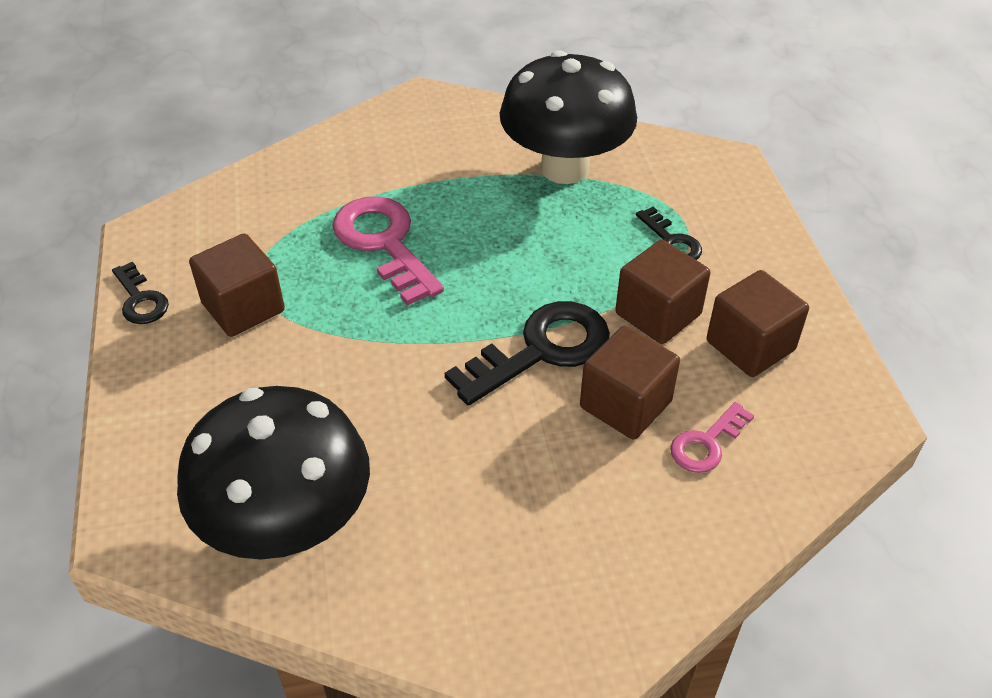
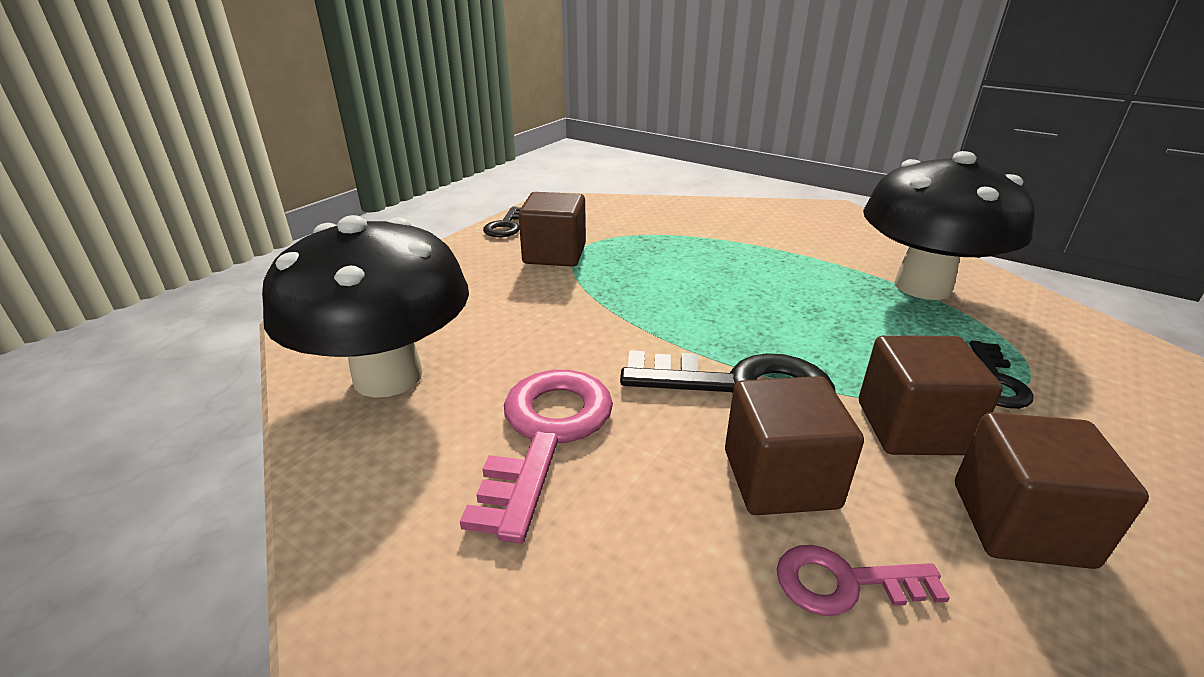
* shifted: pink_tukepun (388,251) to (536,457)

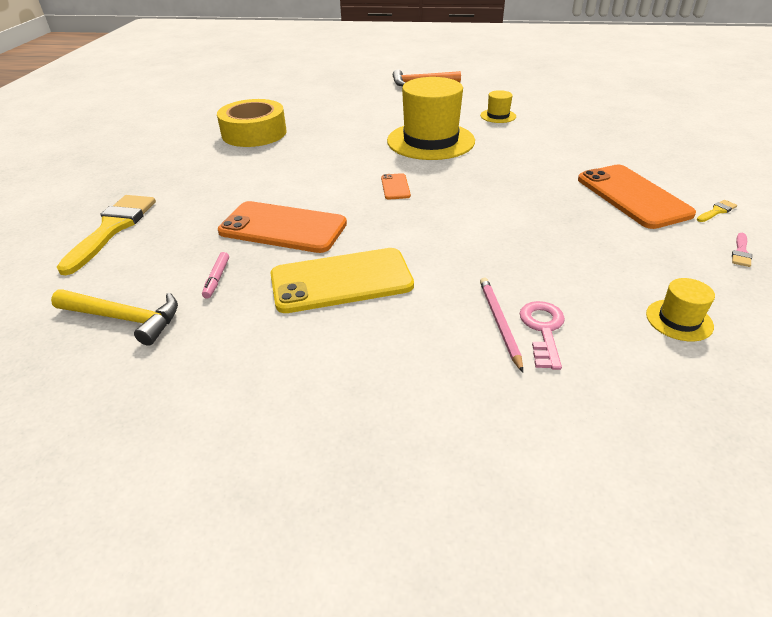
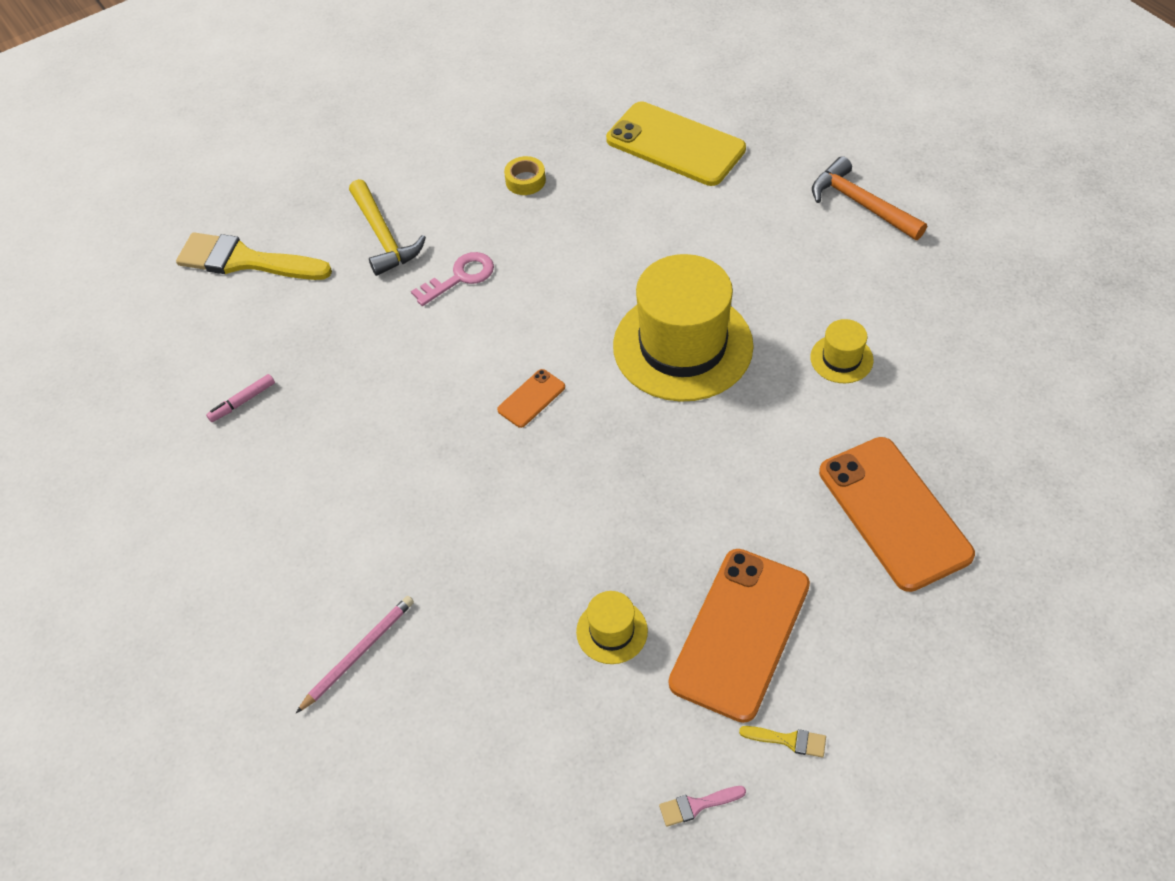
* shifted: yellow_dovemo (114,317) to (387,227)
* rotated: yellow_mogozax (106,235) = (254,256) 135 degrees counterclockwise
* scaled: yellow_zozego (252,123) = (525,175) x0.42
* shifted: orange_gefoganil (282,227) to (897,514)
* shifted: yellow_gefoganil (342,280) to (676,143)
* shifted: pink_tukepun (542,335) to (452,279)
* shifted: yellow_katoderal (680,310) to (612,627)

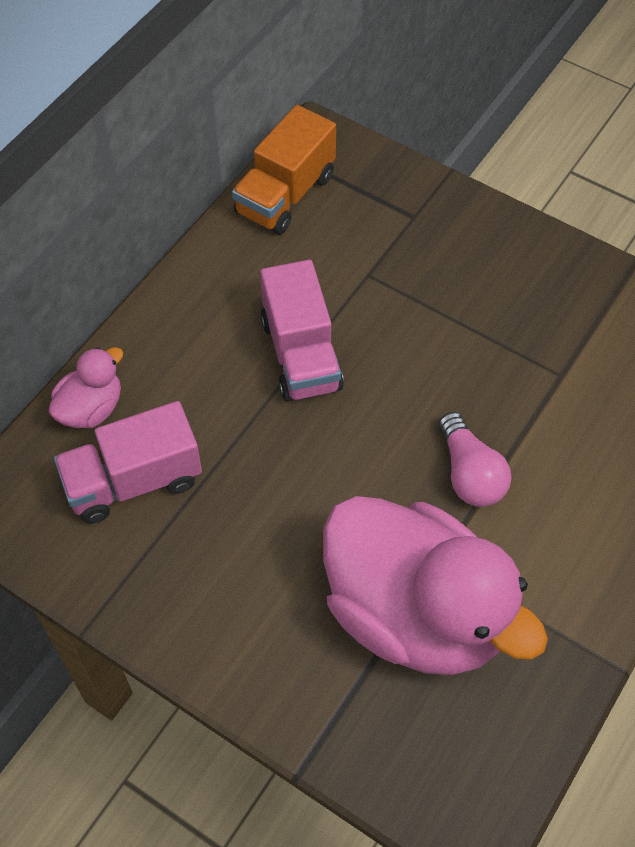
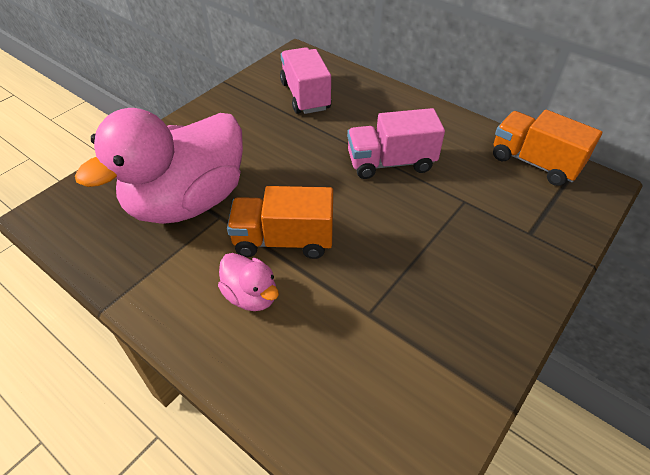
* shifted: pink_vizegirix (86,387) to (248,282)
* swapped: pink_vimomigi (475,459) to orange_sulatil (280,222)

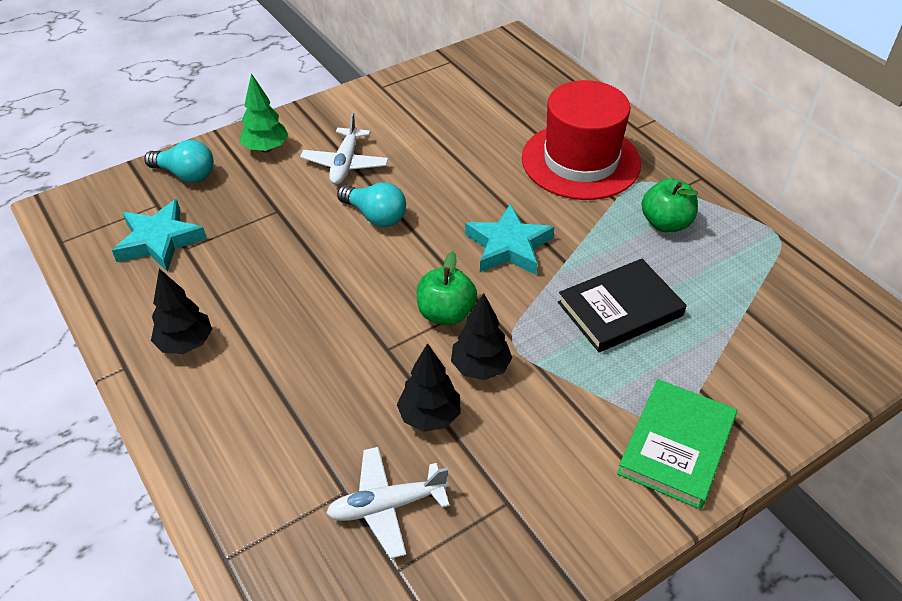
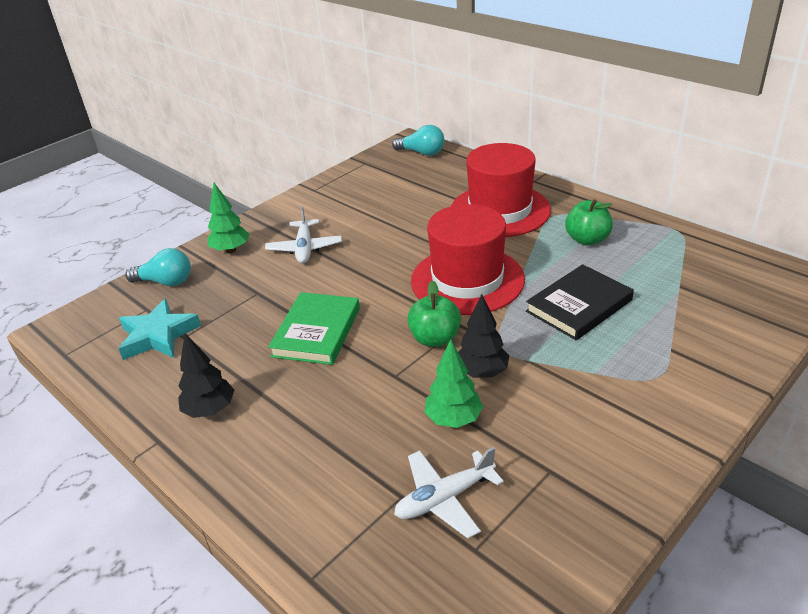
* shifted: turquoise_vimomigi (371,204) to (418,140)
* repainted: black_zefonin (429,387) to green_zefonin (454,383)
* swapped: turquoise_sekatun (509,239) to red_katoderal (468,259)
* shifted: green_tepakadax (677,444) to (314,328)

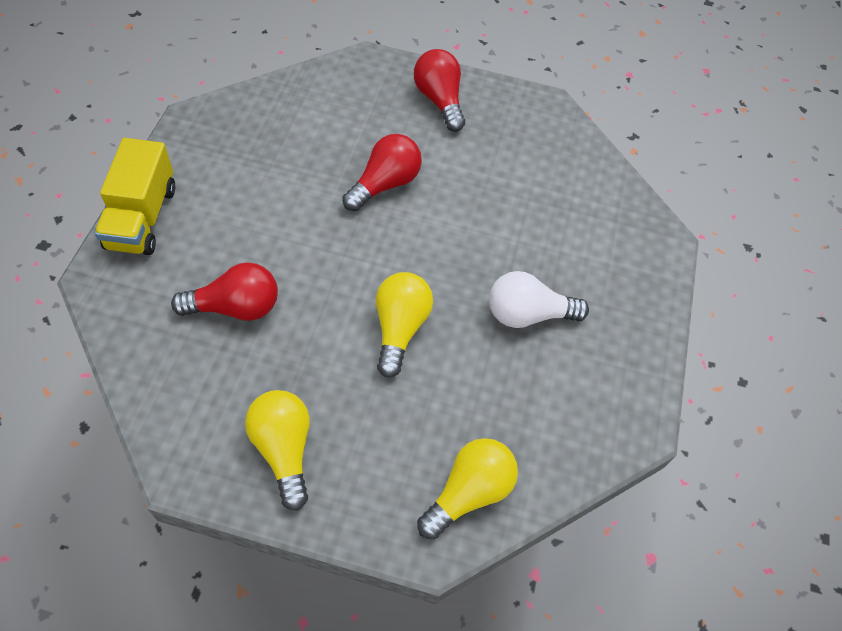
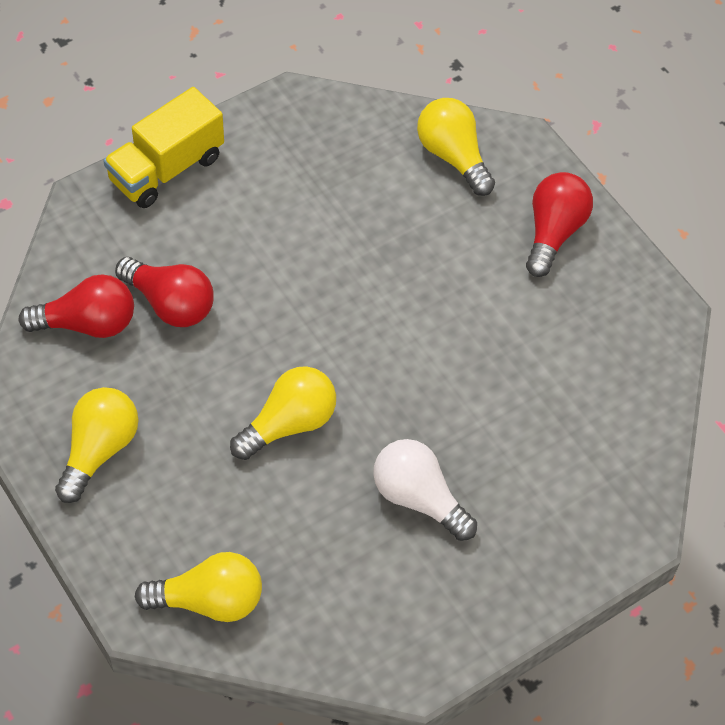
* shifted: red_vimomigi (382,172) to (76,306)
* new: yellow_vimomigi (456,147)

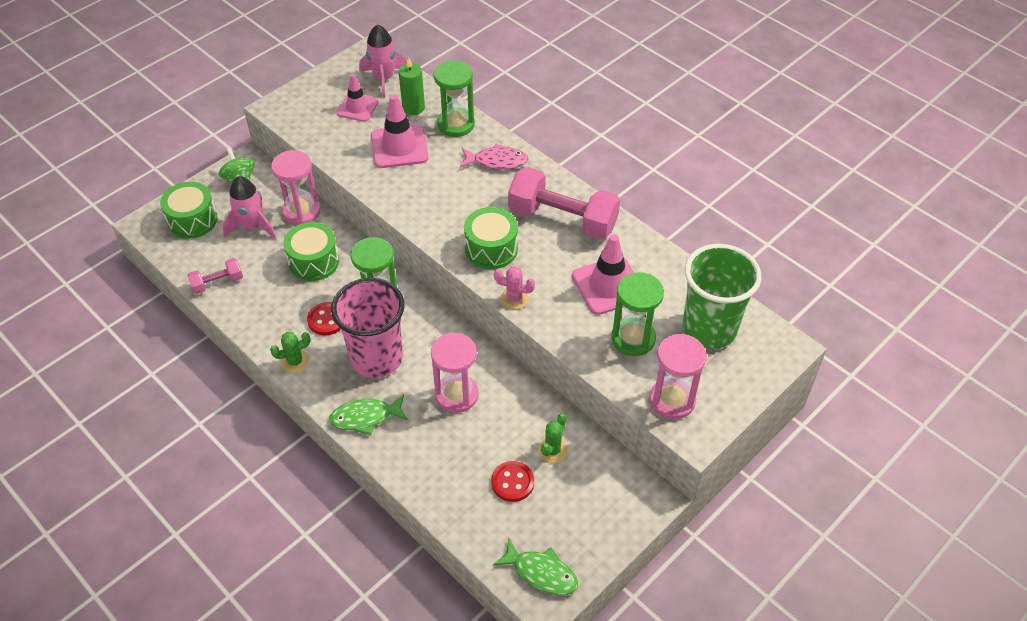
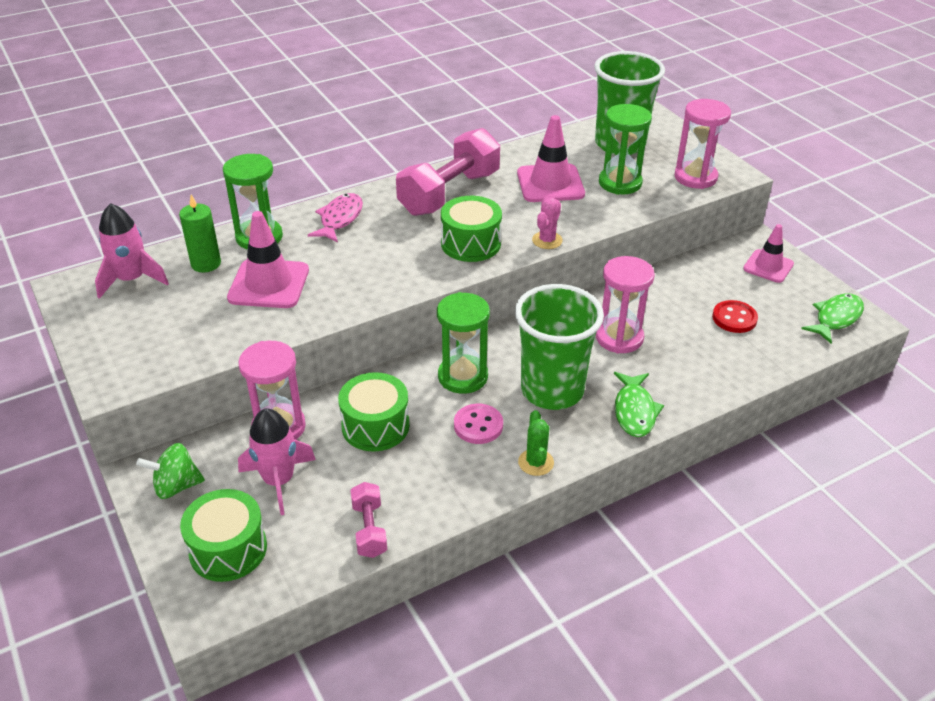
* repainted: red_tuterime (324,318) to pink_tuterime (478,424)
* repainted: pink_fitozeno (368,328) to green_fitozeno (559,347)
* shifted: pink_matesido (357,98) to (768,253)
* gone: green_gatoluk (553,438)

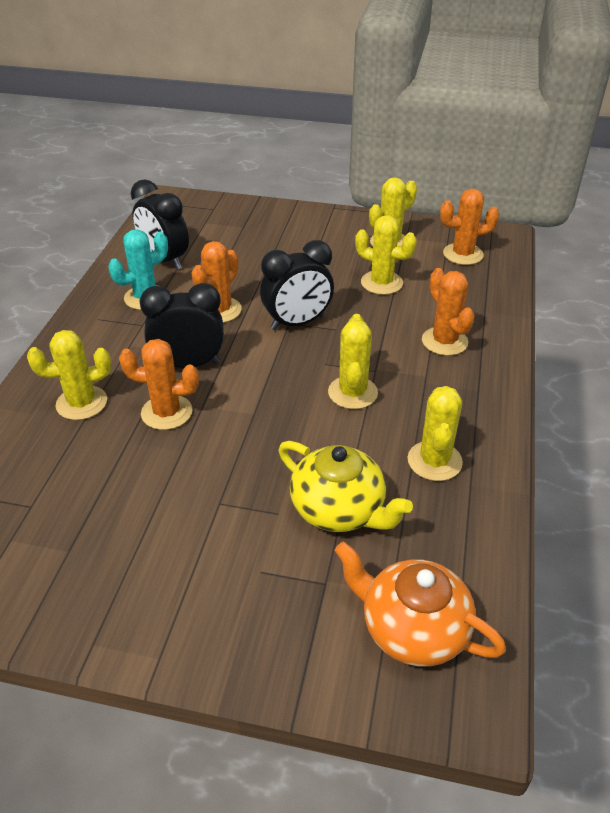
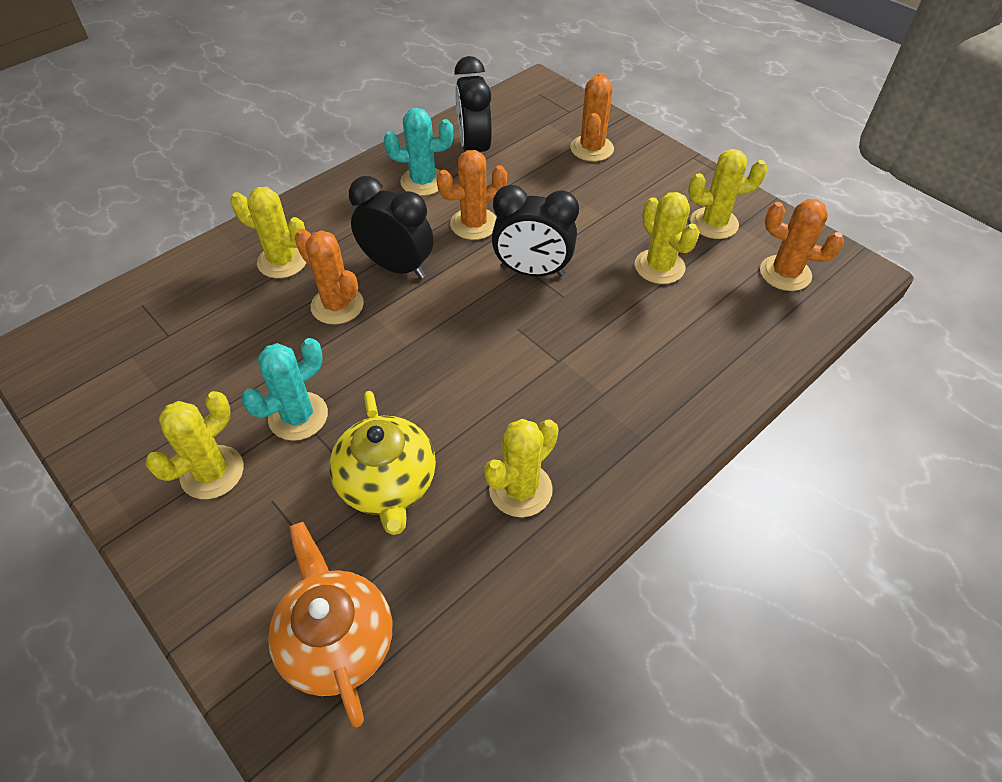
* shifted: yellow_gatoluk (353,361) to (195,445)
* shifted: orange_gatoluk (448,312) to (592,117)
* new: turquoise_gatoluk (284,389)

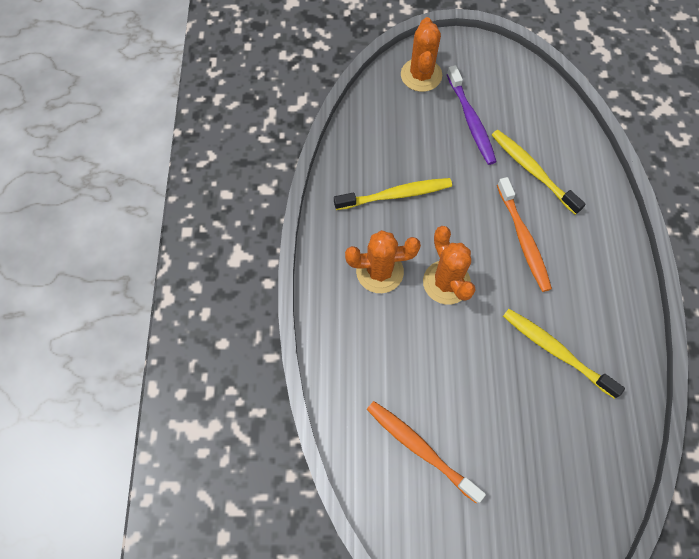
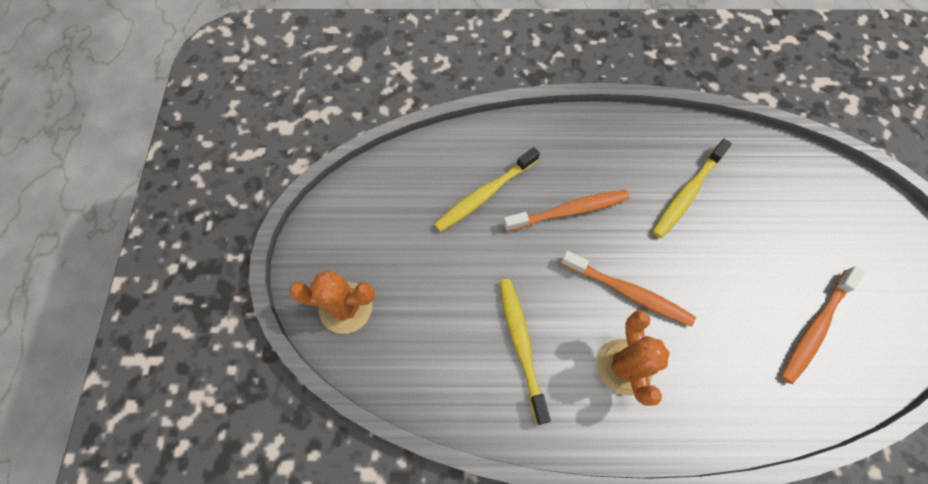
* swapped: orange_gatoluk (449,265) to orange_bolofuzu (628,289)
* gone: purple_bolofuzu (472,115)

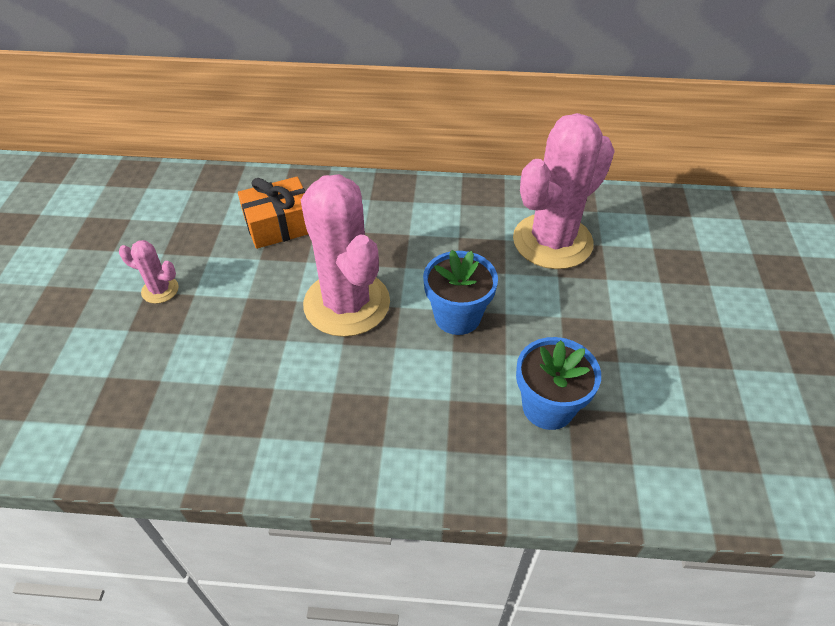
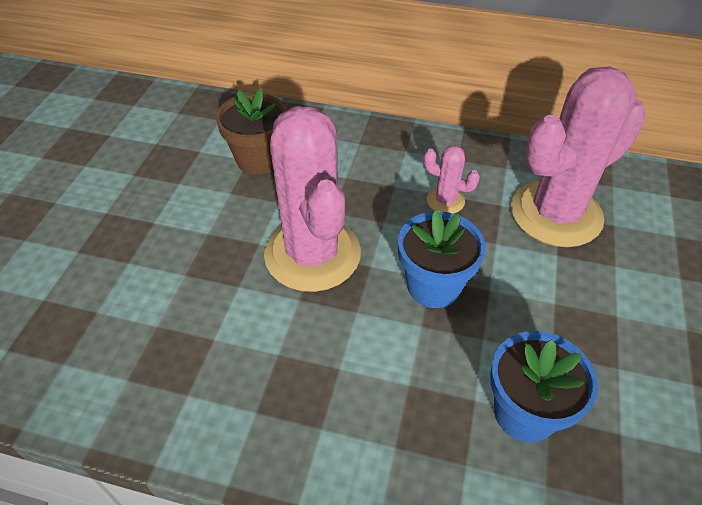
* shifted: pink_gatoluk (149,272) to (452,179)
* swapped: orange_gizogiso (273,213) to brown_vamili (251,131)

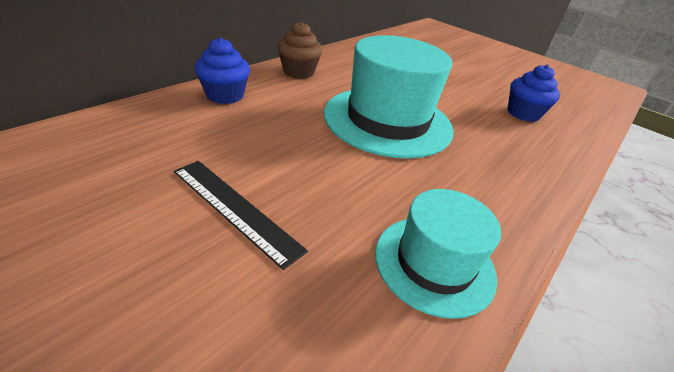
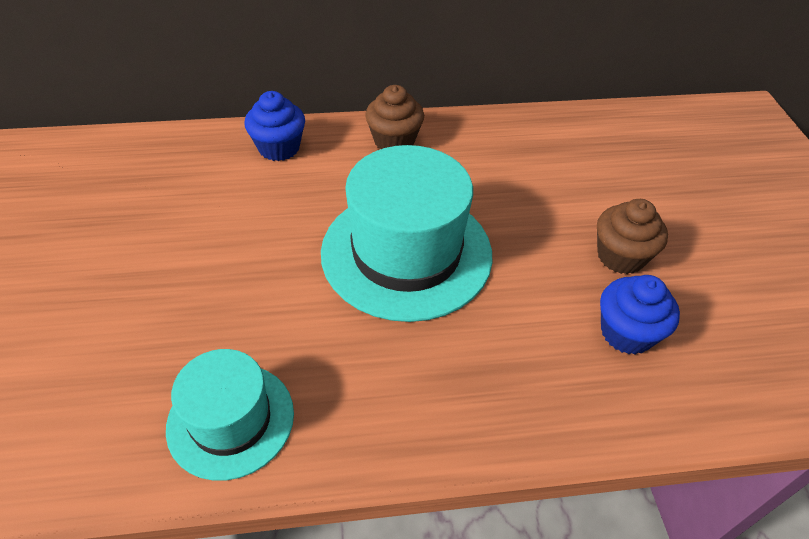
* gone: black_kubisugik (241,215)
* new: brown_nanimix (632,236)

